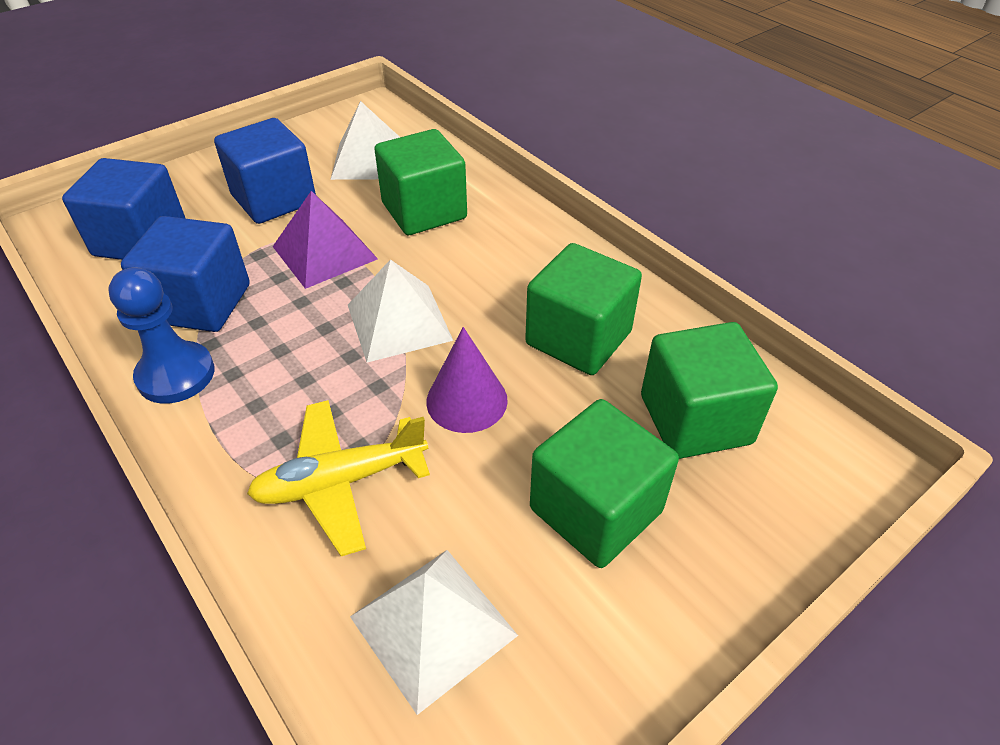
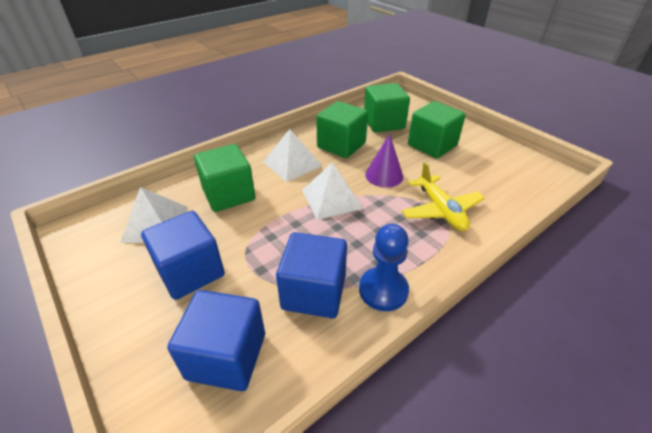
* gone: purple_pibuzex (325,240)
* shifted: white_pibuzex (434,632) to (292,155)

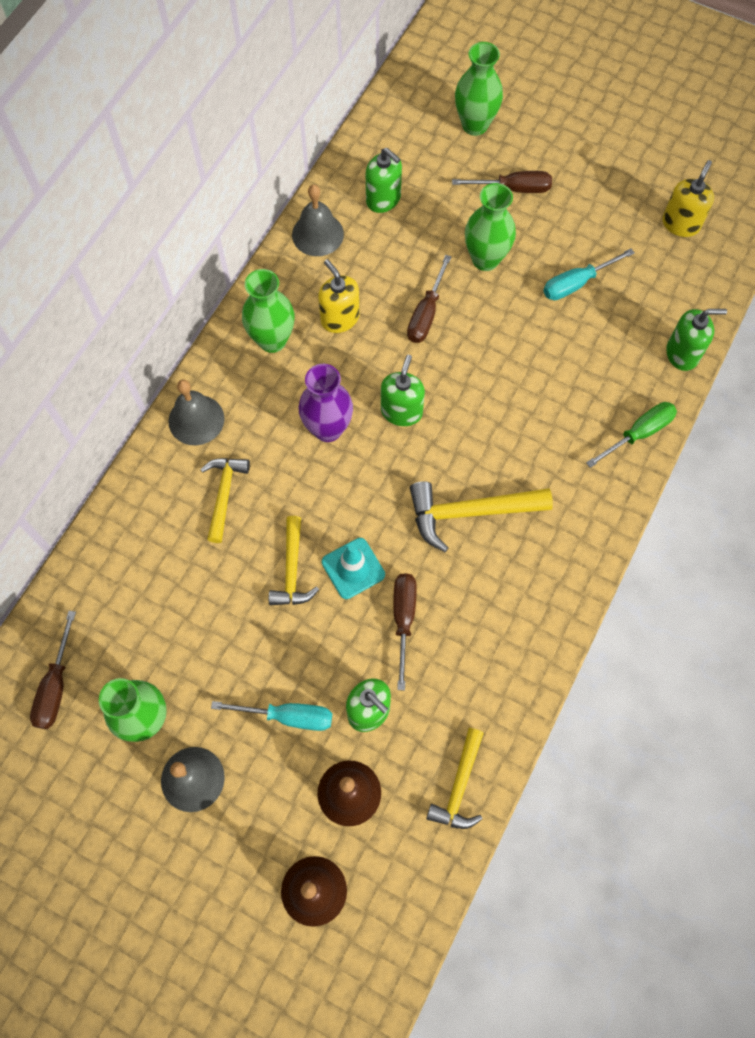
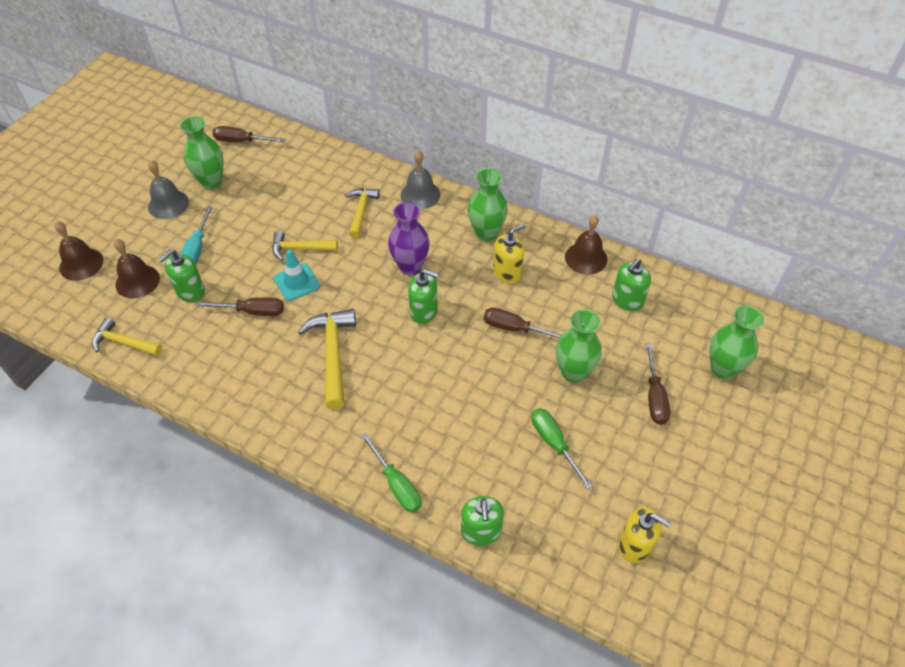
* rotated: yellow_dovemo (225,500) = (362,213) 90 degrees counterclockwise
* repainted: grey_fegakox (318,220) to brown_fegakox (586,244)
* repainted: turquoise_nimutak (588,274) to green_nimutak (562,449)

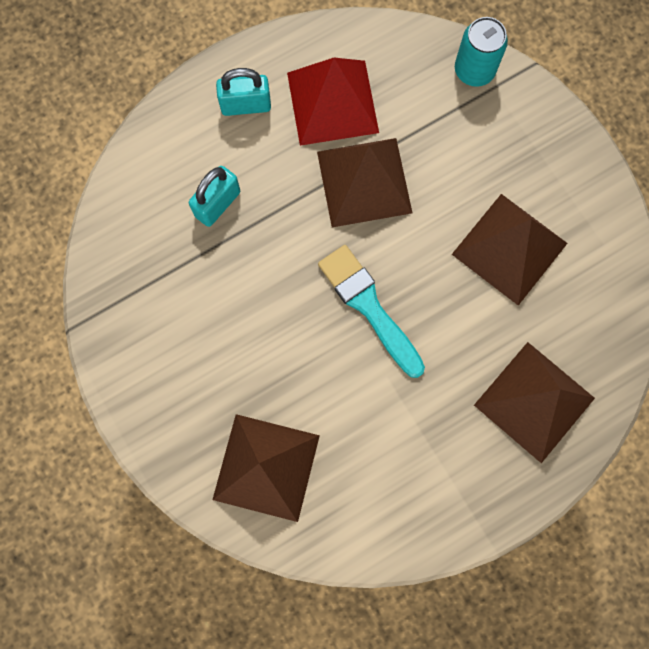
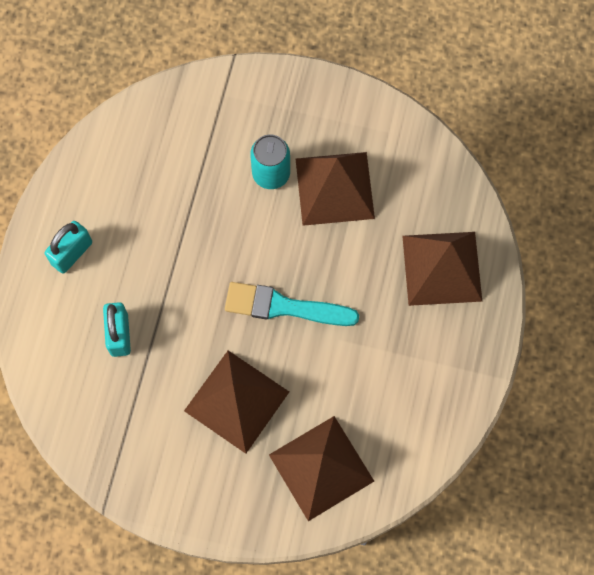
* gone: red_pibuzex (333,102)
* shifted: brown_pibuzex (364,182) to (236,402)
* shifted: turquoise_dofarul (481,52) to (270,162)

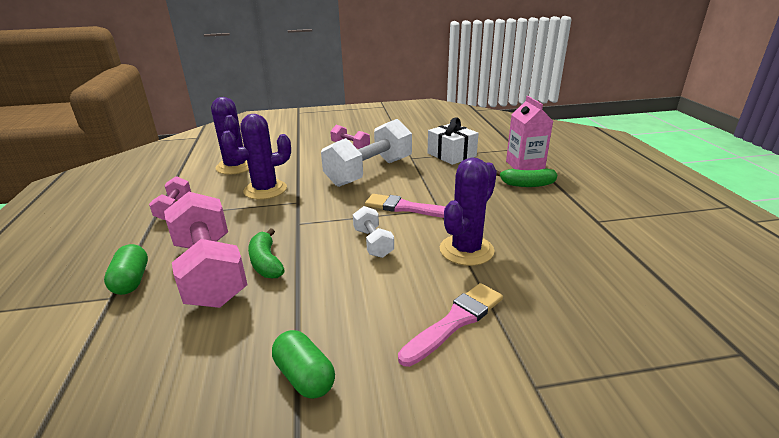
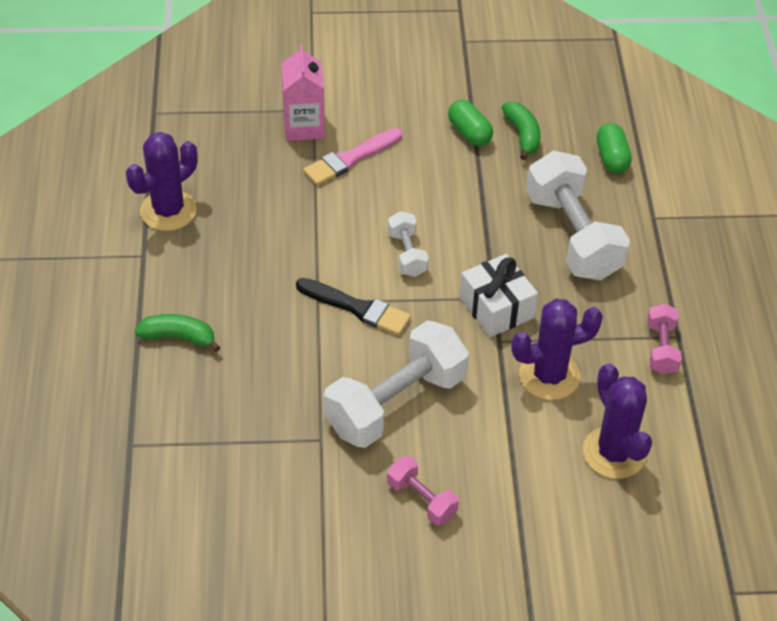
* shifted: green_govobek (126,269) to (614,148)
* repainted: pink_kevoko (206,250) to white_kevoko (578,215)
* shifted: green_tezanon (266,253) to (521,131)
* repainted: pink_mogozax (405,206) to black_mogozax (353,307)
* shifted: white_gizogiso (453,141) to (499,295)
* shifted: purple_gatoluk (468,211) to (162,181)
* shifted: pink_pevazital (529,133) to (303,92)

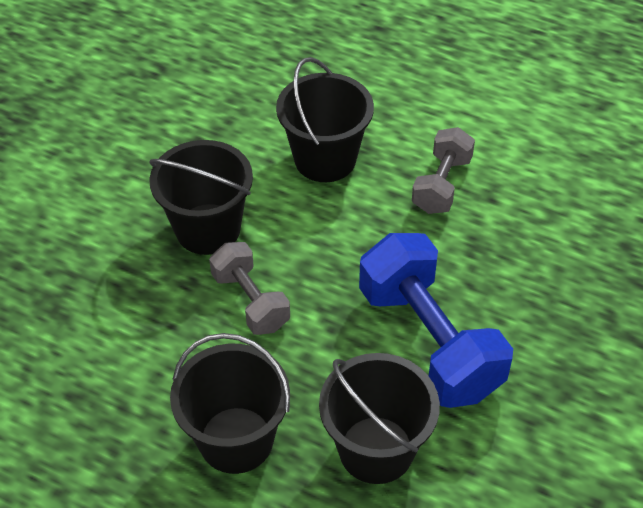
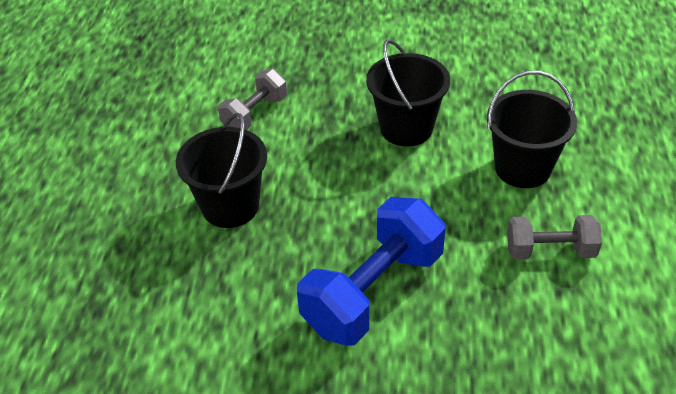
* shifted: grey_kevoko (249,288) to (252,99)
* gone: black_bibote (379,418)

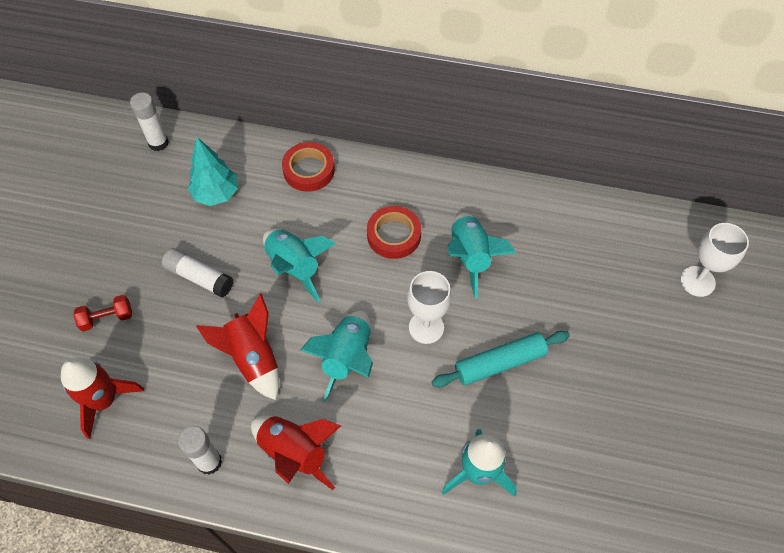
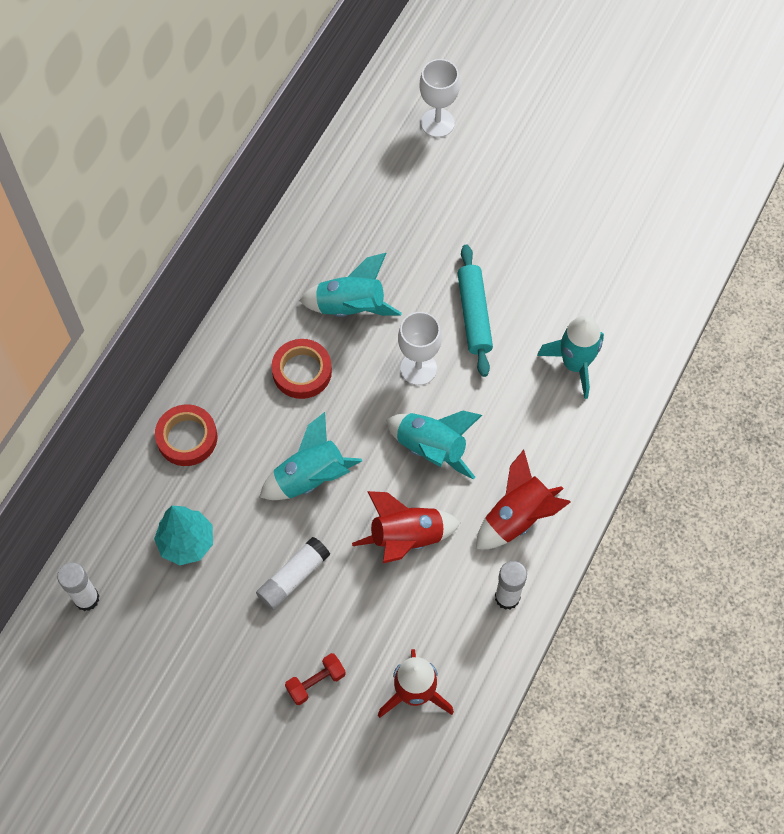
* rotated: red_kevoko (102,313) = (315,679) 60 degrees clockwise

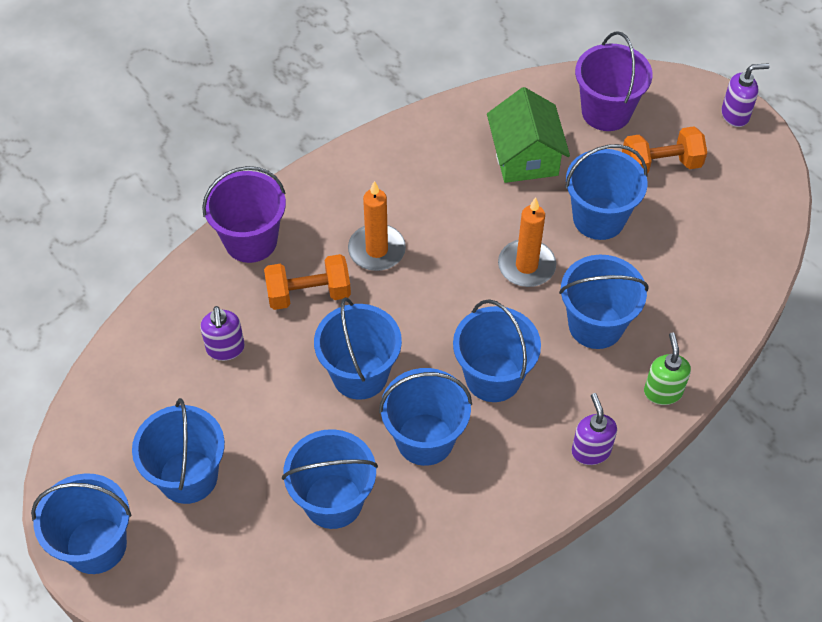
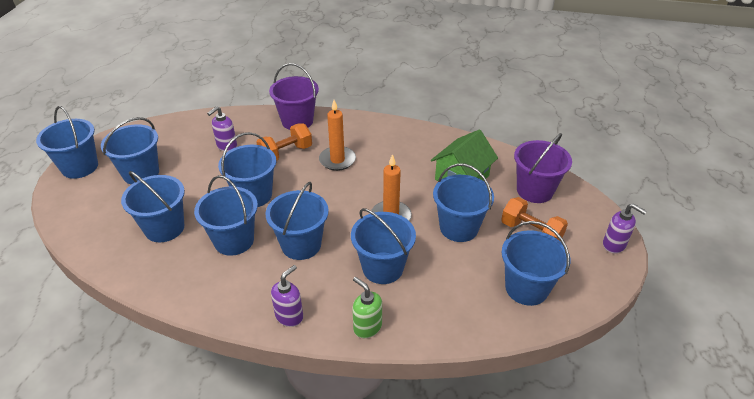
* rotated: orange_kevoko (307,282) = (284,142) 75 degrees counterclockwise
* rotated: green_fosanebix (667,368) = (367,307) 90 degrees counterclockwise
* new: blue_bibote (536,263)

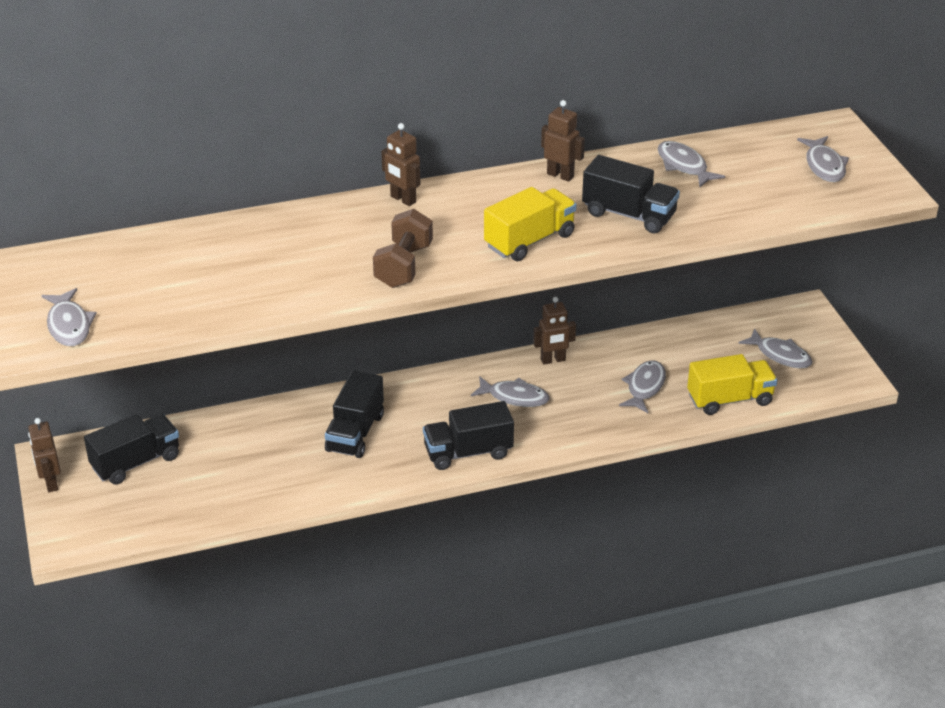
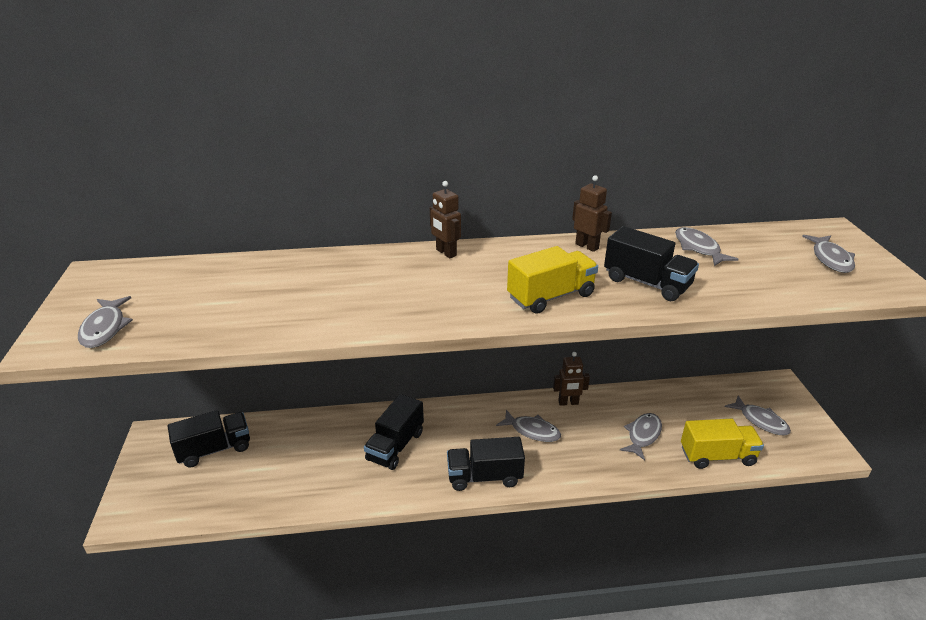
* gone: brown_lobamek (44,455)
* gone: brown_kevoko (403,248)

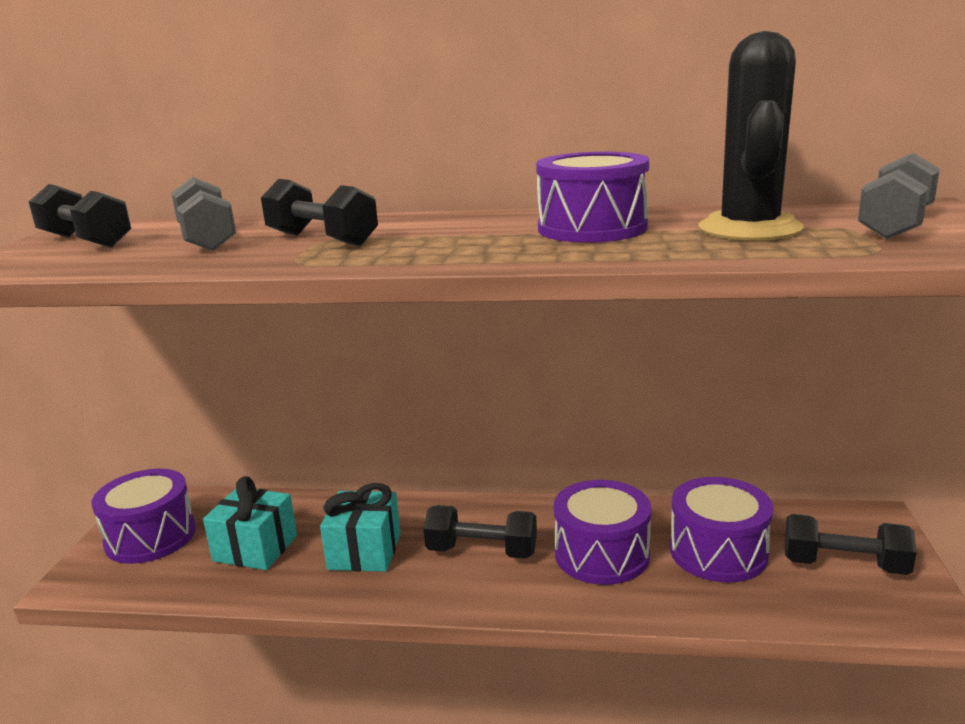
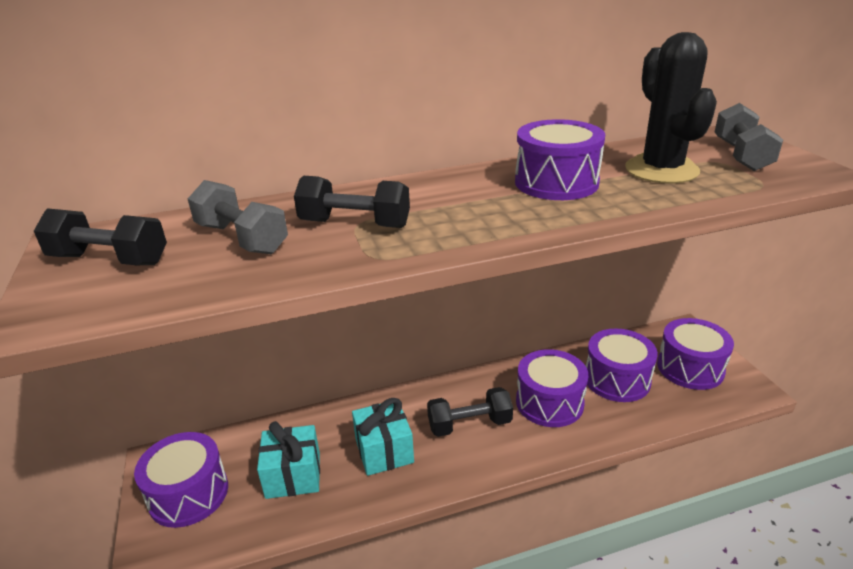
* swapped: black_kevoko (851,544) to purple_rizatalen (695,354)

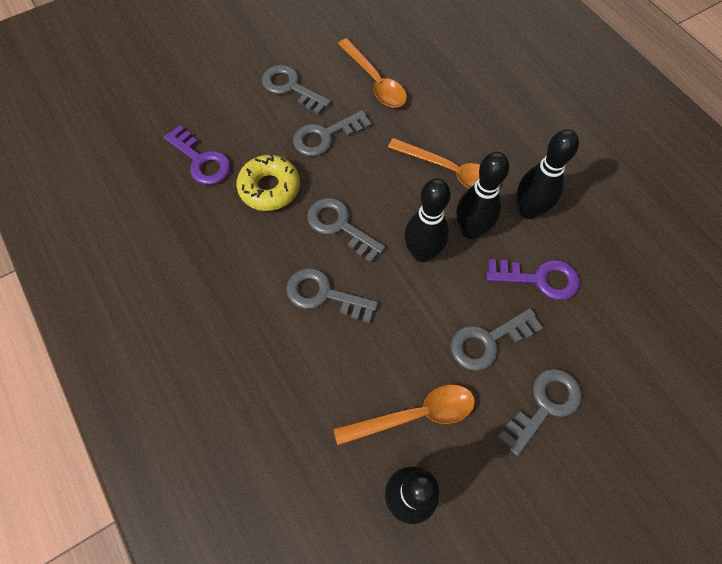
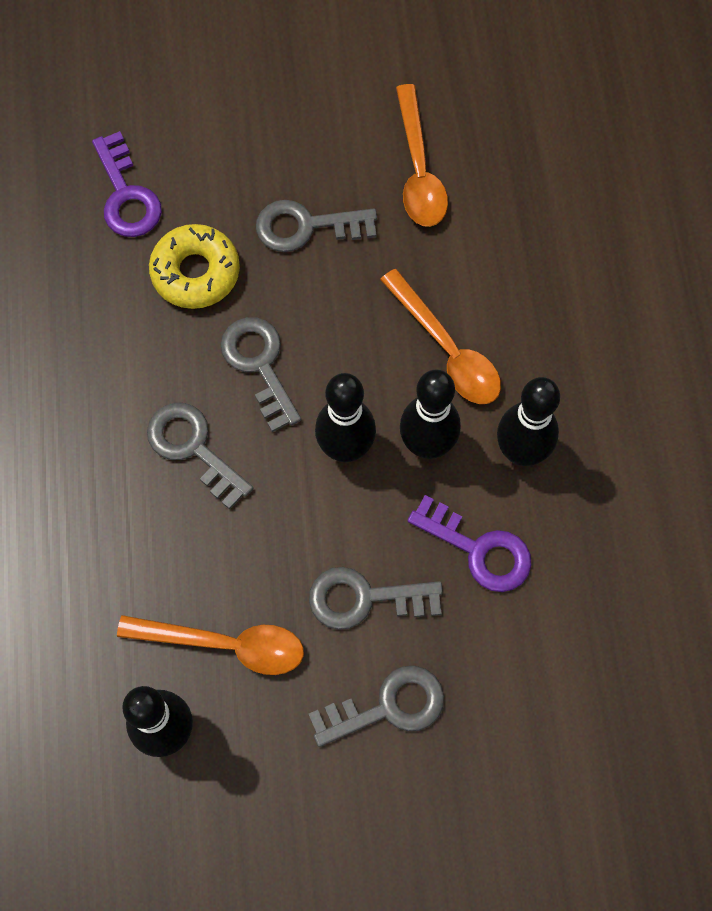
* gone: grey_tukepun (296,90)

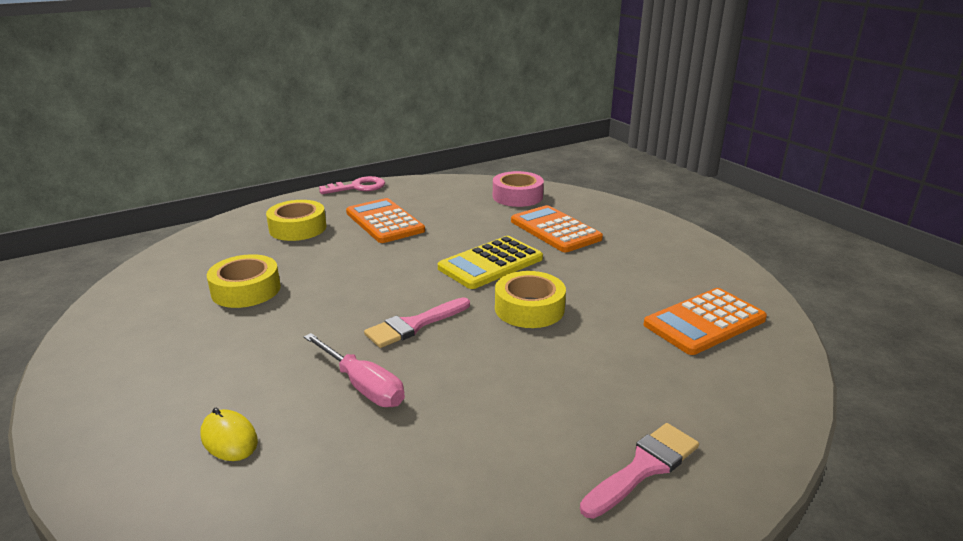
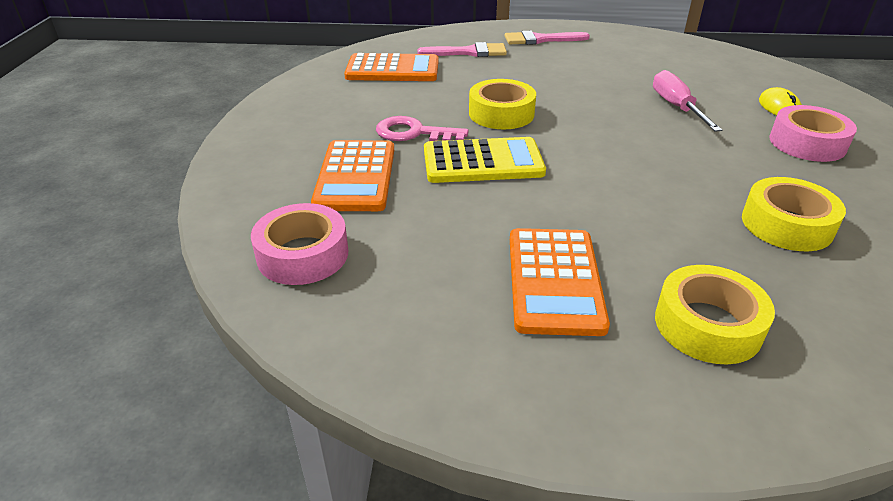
* shifted: pink_tukepun (352,185) to (422,128)
* shifted: pink_mogozax (417,322) to (462,49)
* new: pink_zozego (813,133)

